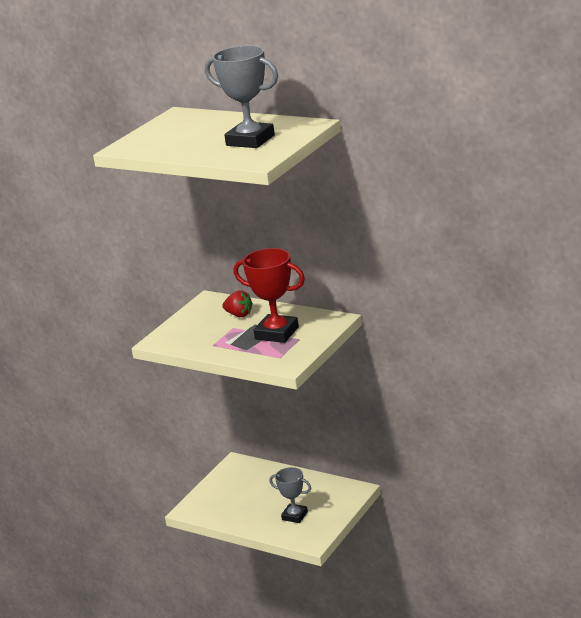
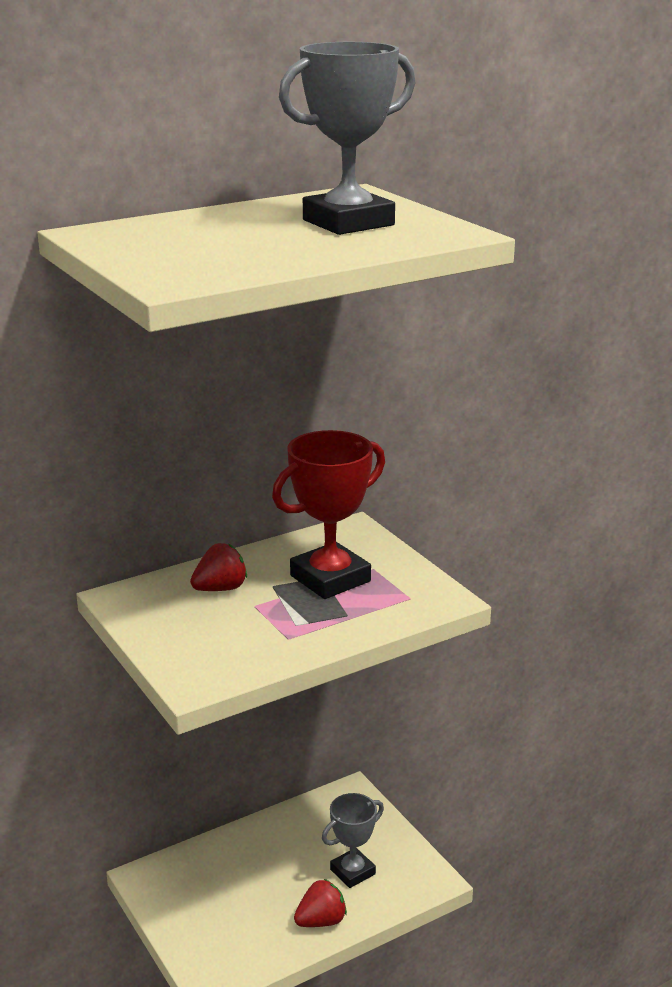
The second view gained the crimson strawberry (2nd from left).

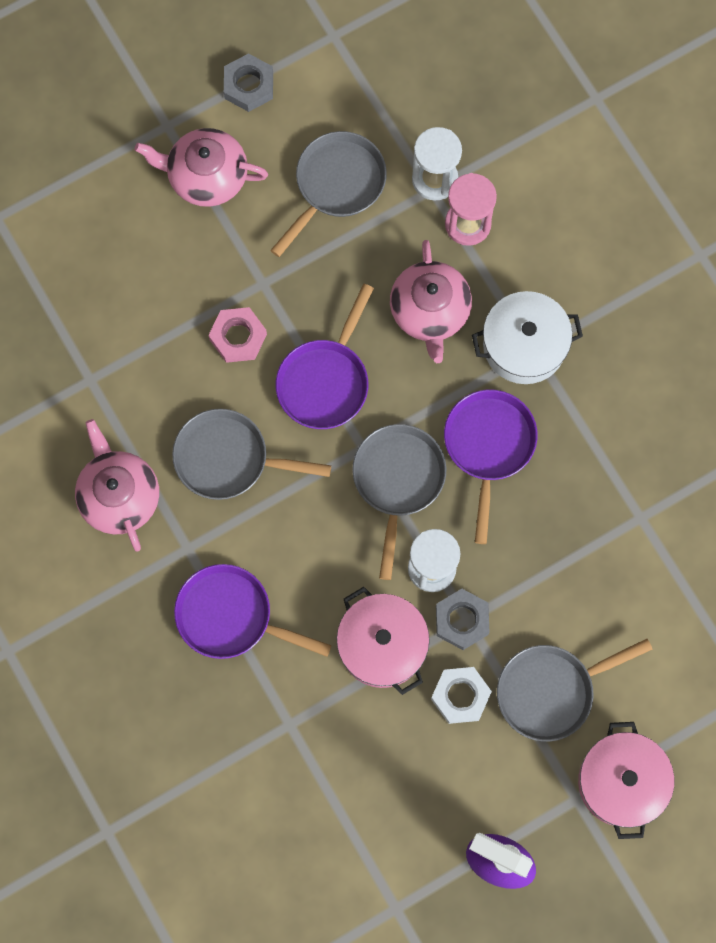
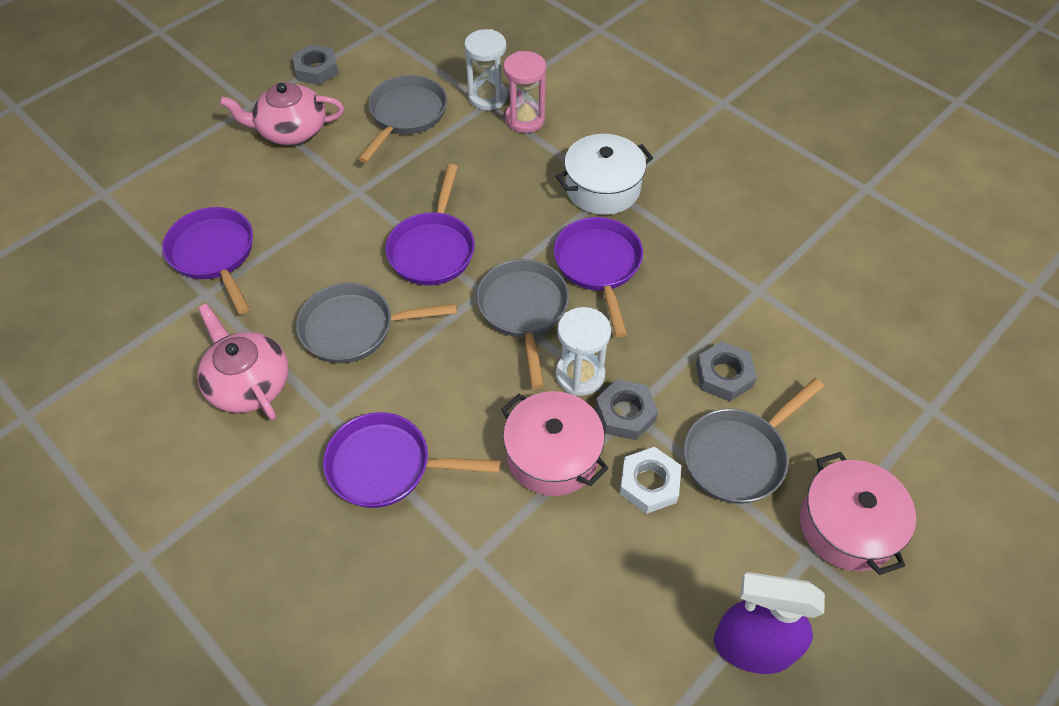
The second view lost the pink china teapot (3rd from left).
The second view lost the pink nut.
The second view gained the violet frying pan (1st from left).
The second view gained the ash-grey nut (3rd from left).

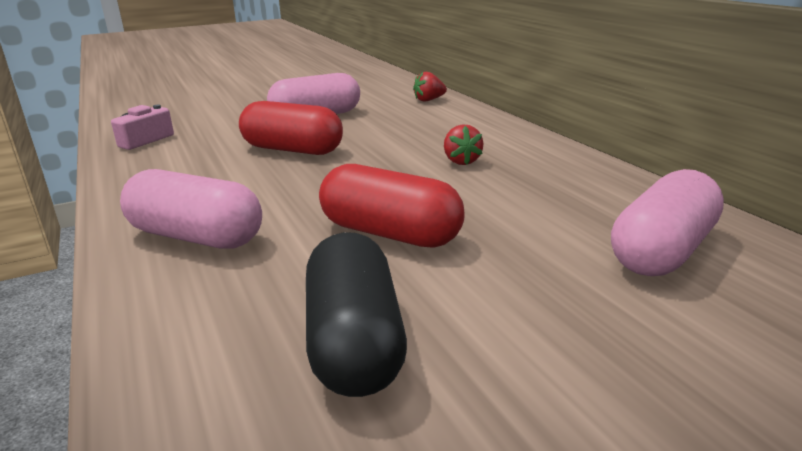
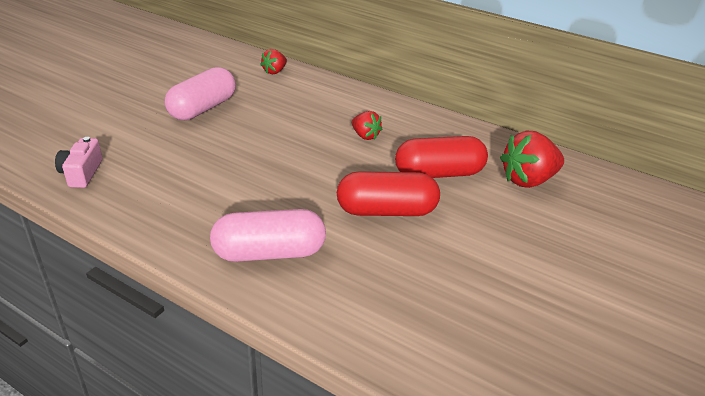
The crimson pill (1st from left in the first image) ended up elsewhere.
Where the pink pill (3rd from left) stood, the crimson strawberry (3rd from left) came to stand.
The second view lost the jet-black pill.

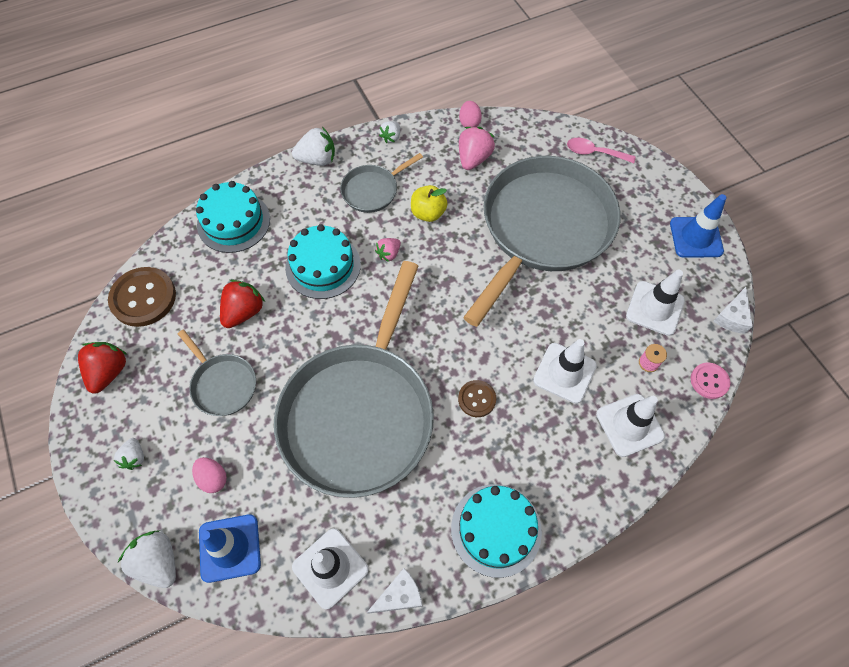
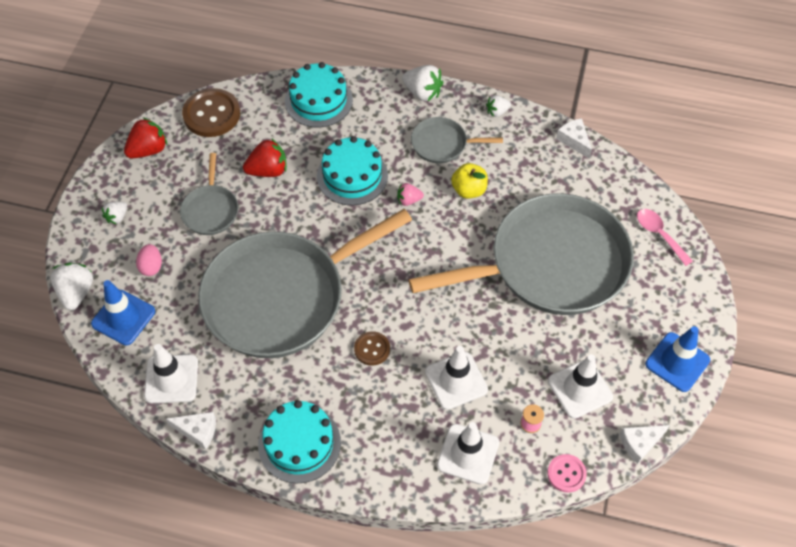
Where the pink toy egg (2nd from left) stood, the white piece of cheese (2nd from left) came to stand.
The second view lost the pink strawberry (2nd from left).

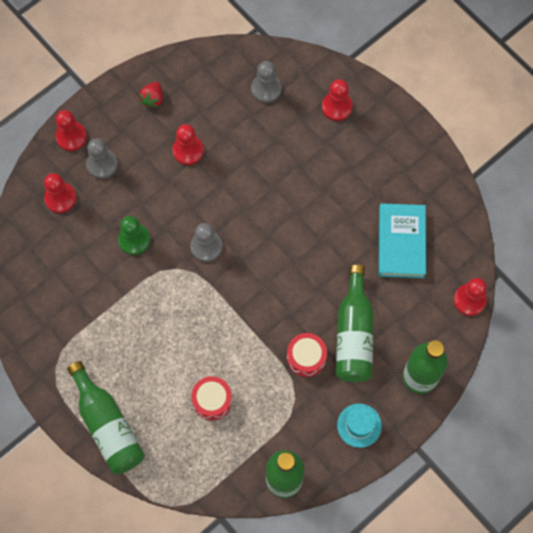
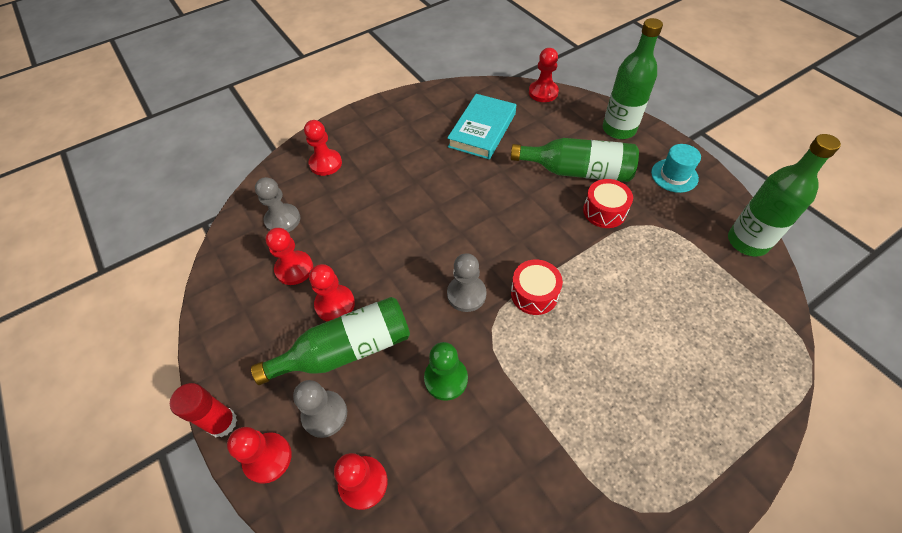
The second view lost the crimson strawberry.
The aqua hardcover ended up facing another way, 75 degrees counterclockwise from before.
The leaf-green bottle (1st from left) ended up elsewhere.
The crimson drum (1st from left) ended up elsewhere.
The second view gained the crimson game pawn (2nd from left).
The second view gained the crimson glue stick.

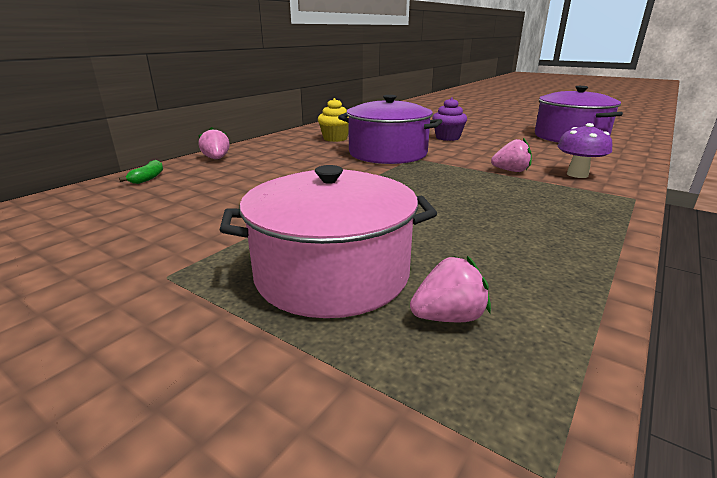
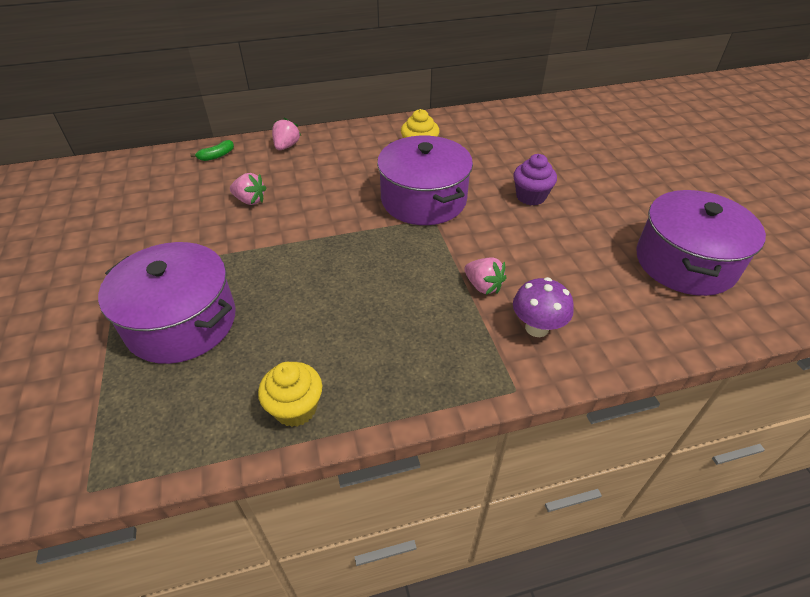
What was the pink cooking pot turned into the violet cooking pot (1st from left).
The pink strawberry (2nd from left in the first image) ended up elsewhere.
The second view gained the bright yellow fairy cake (1st from left).

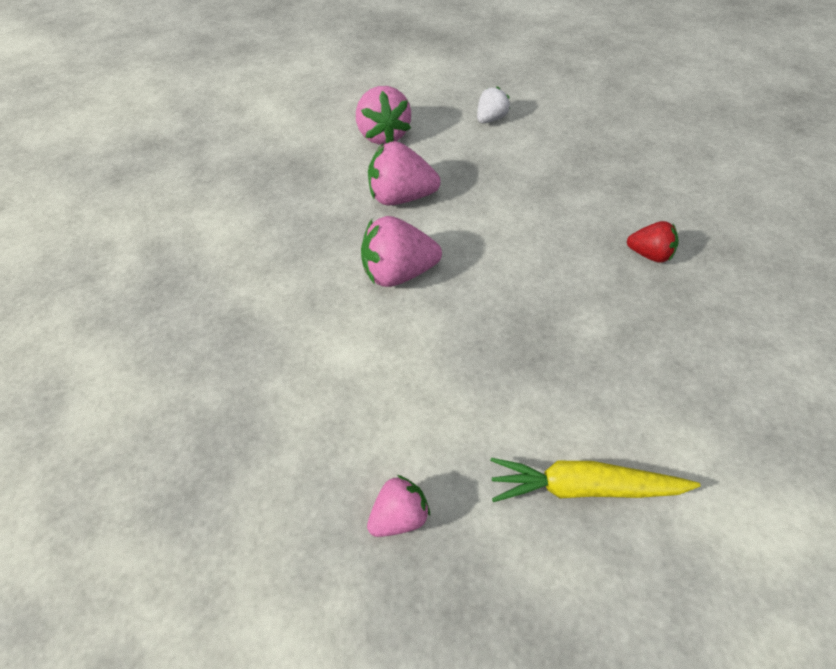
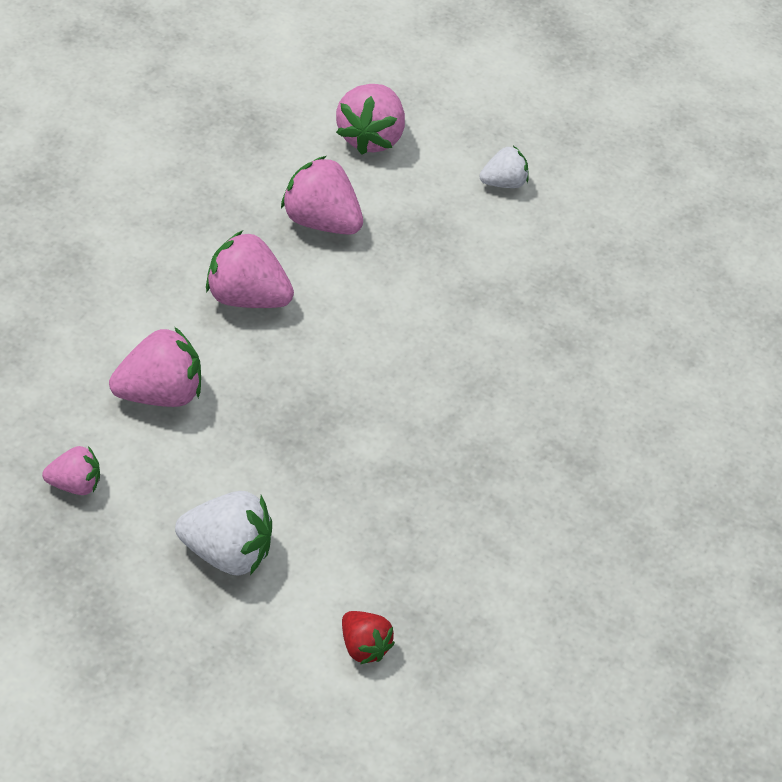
The crimson strawberry ended up elsewhere.
Where the bright yellow carrot stood, the white strawberry (1st from left) came to stand.
The second view gained the pink strawberry (2nd from left).

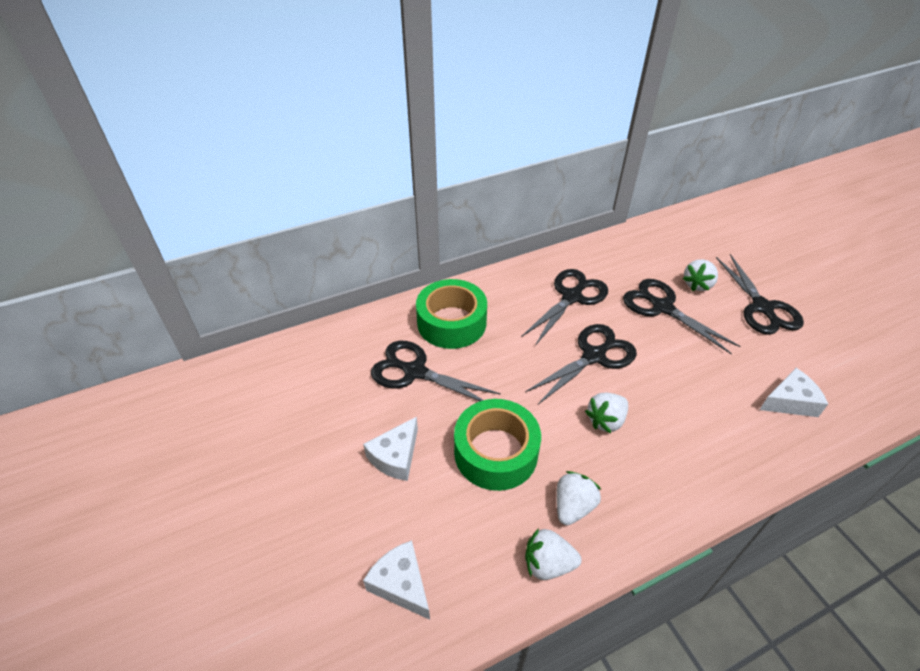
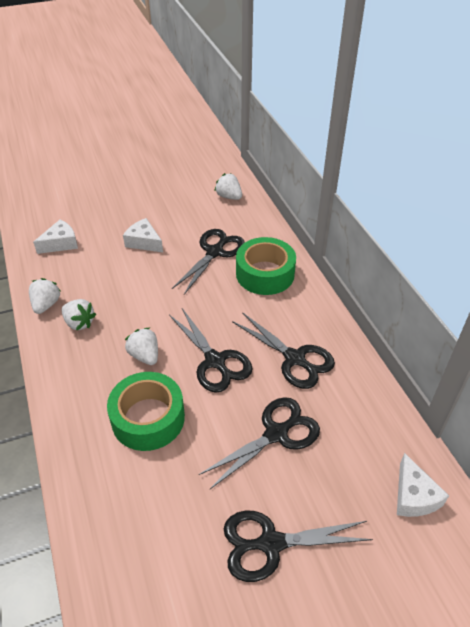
The white strawberry (4th from left) ended up elsewhere.
The white piece of cheese (3rd from left) ended up elsewhere.
The leaf-green tape (2nd from left in the first image) ended up elsewhere.

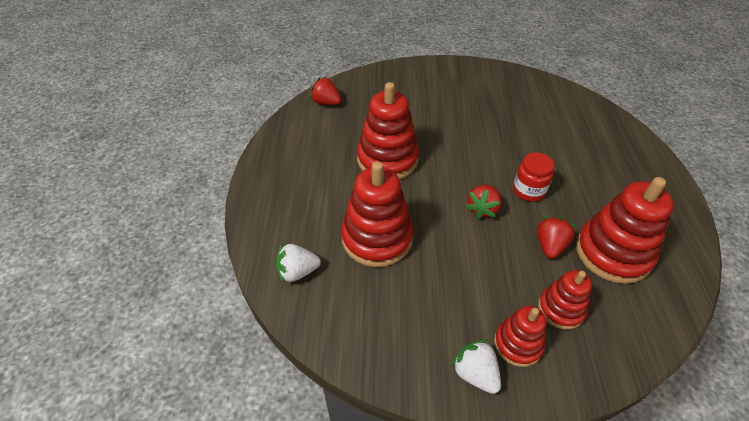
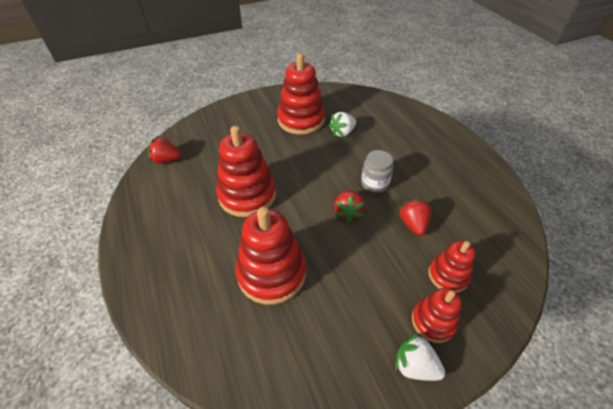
What was the crimson jar turned into the ash-grey jar.
The crimson stacking rings (5th from left in the first image) ended up elsewhere.
The white strawberry (1st from left) ended up elsewhere.

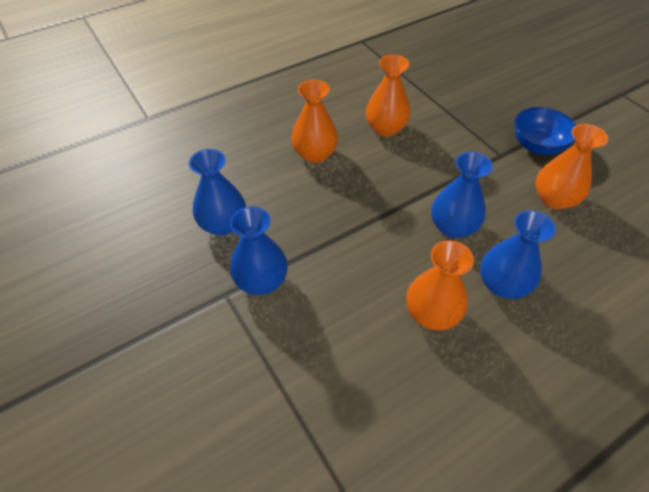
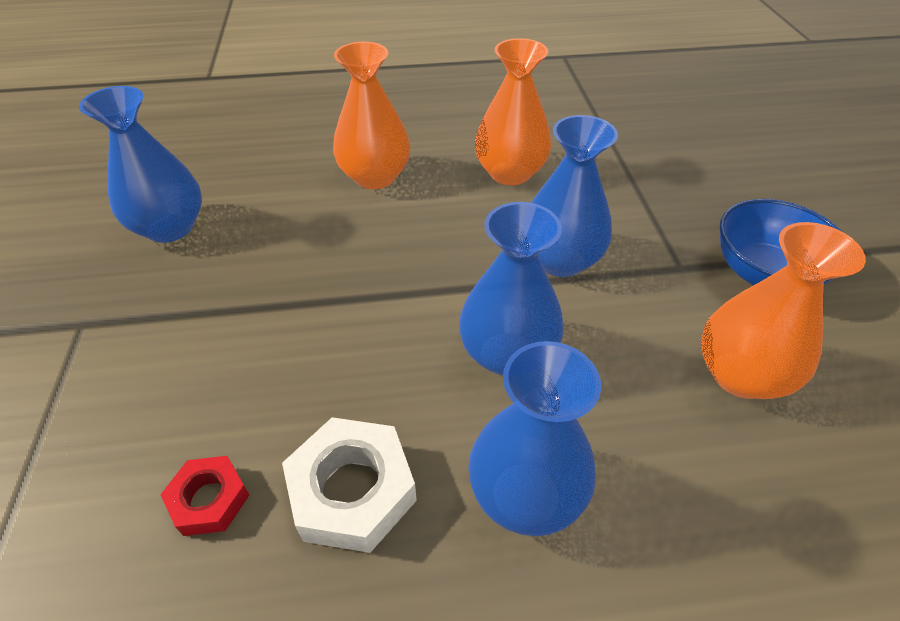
The cobalt vase (2nd from left in the first image) ended up elsewhere.
Where the orange vase (3rd from left) stood, the white nut came to stand.
The second view gained the crimson nut.

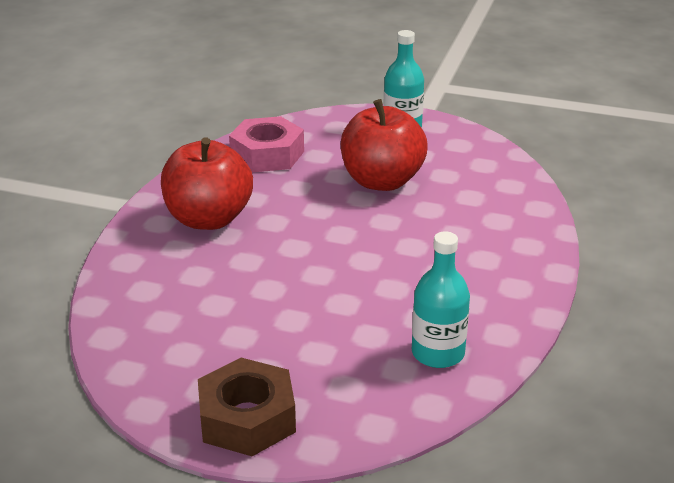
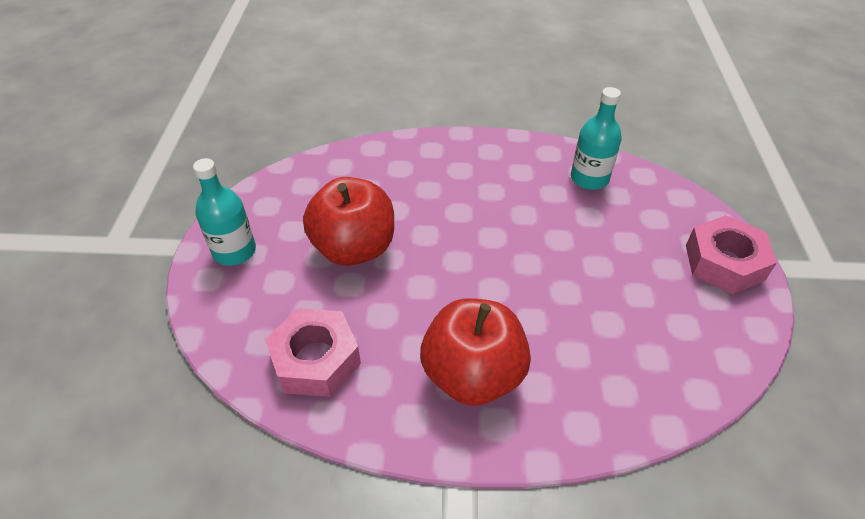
What was the russet nut turned into the pink nut (2nd from left).

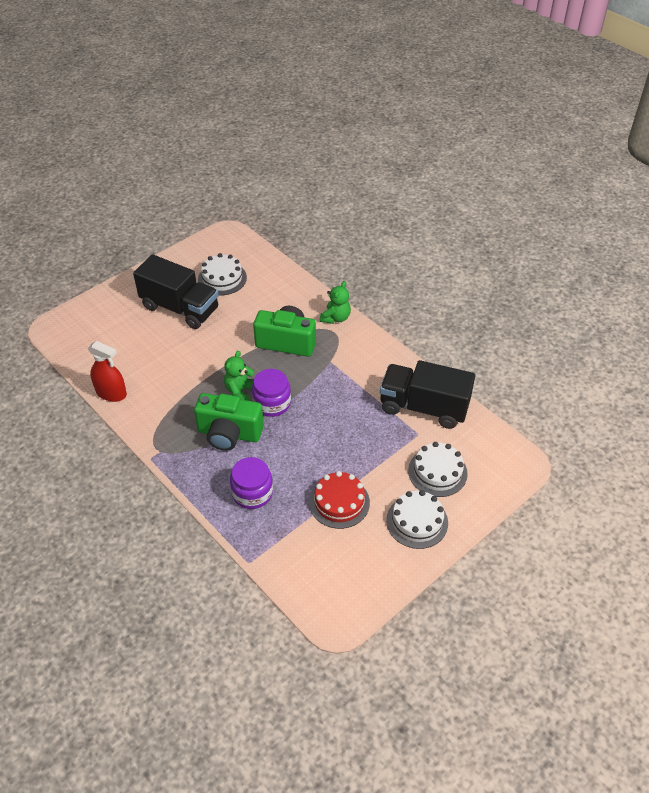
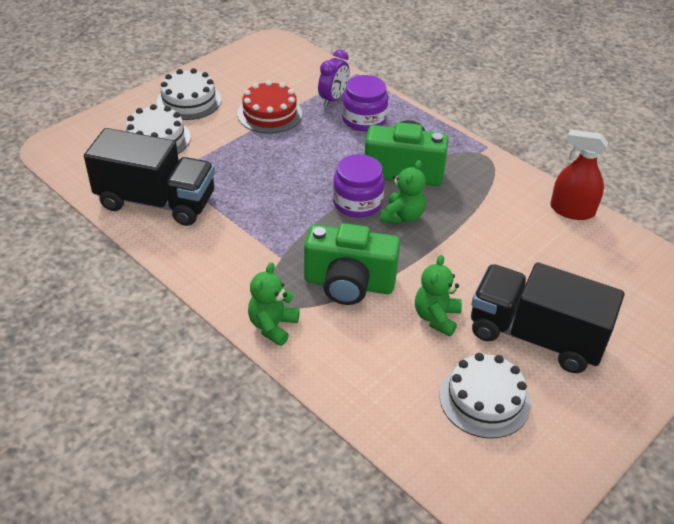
The second view gained the violet clock.
The second view gained the leaf-green teddy bear (3rd from left).

